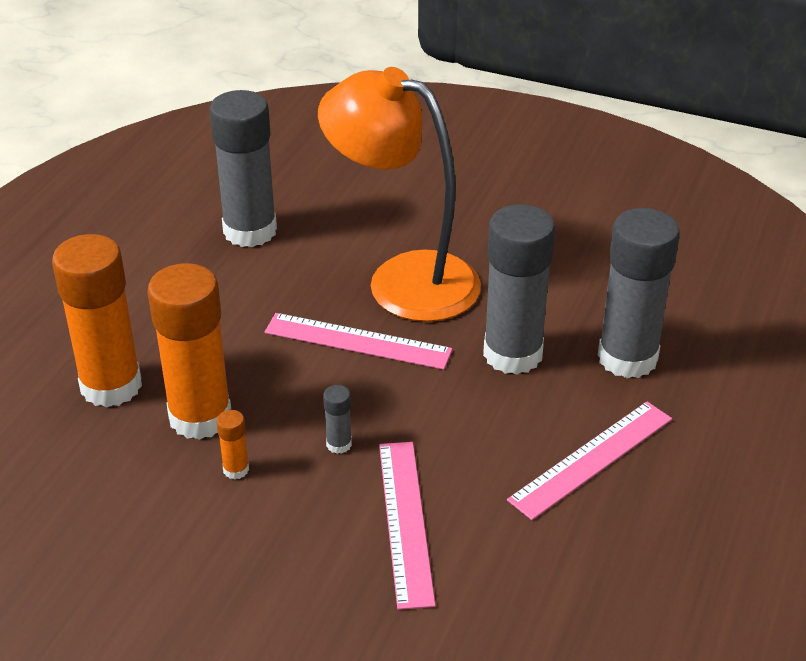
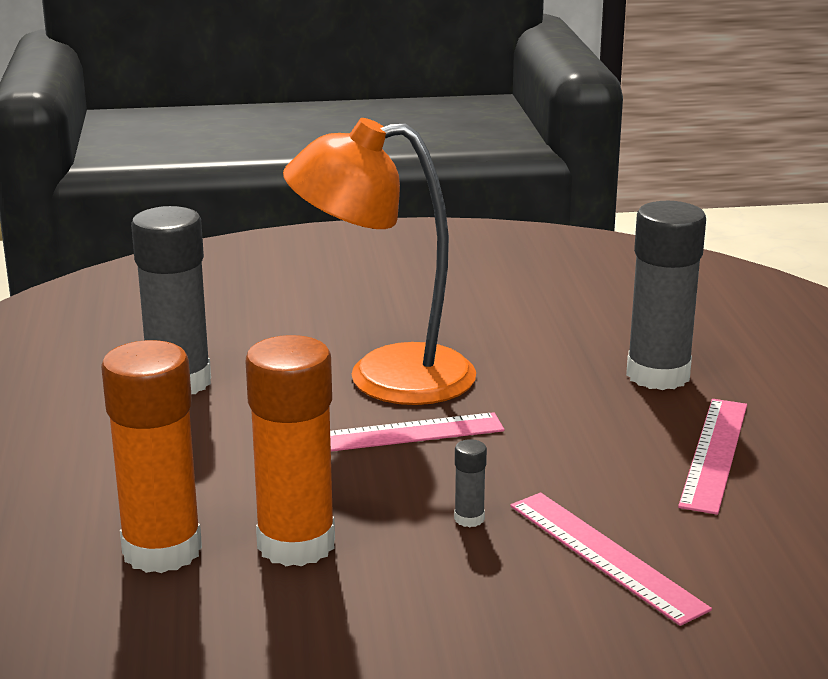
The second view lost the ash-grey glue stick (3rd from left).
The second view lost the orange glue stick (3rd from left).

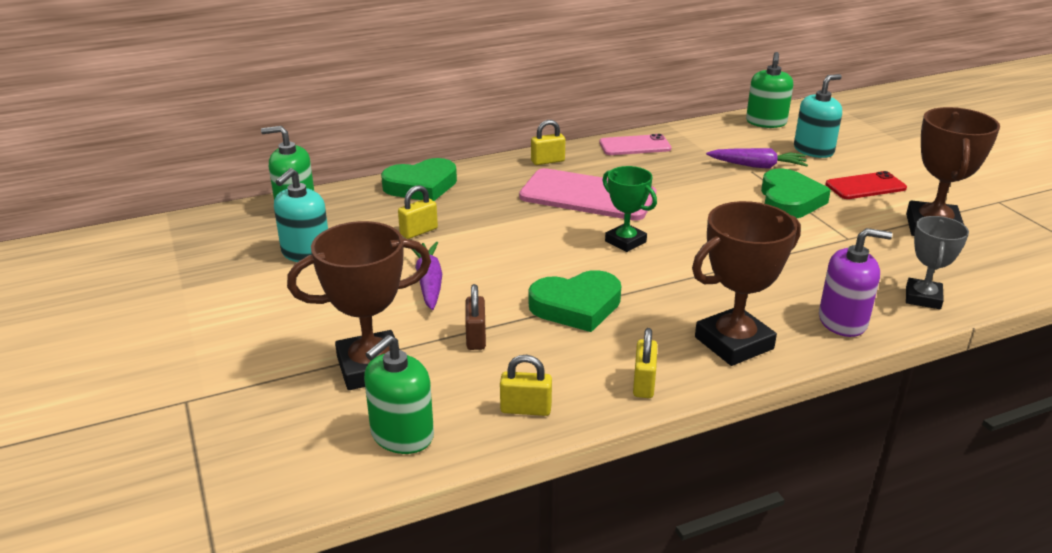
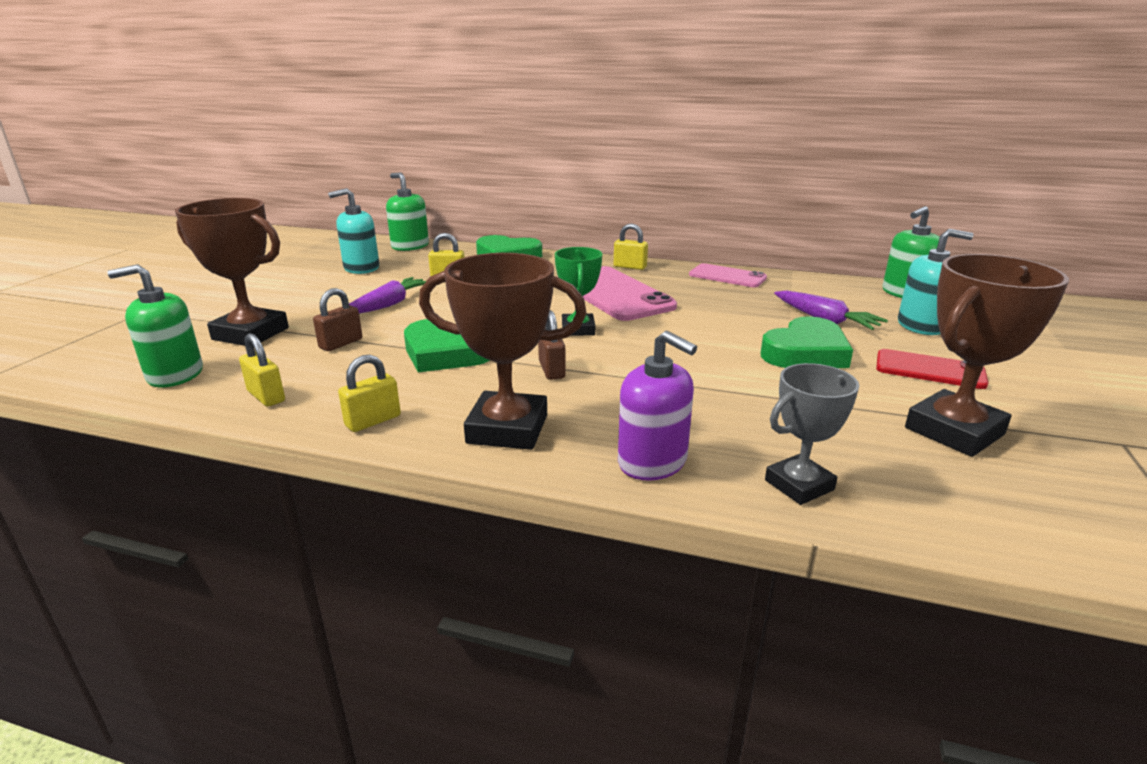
The second view gained the russet padlock (2nd from left).

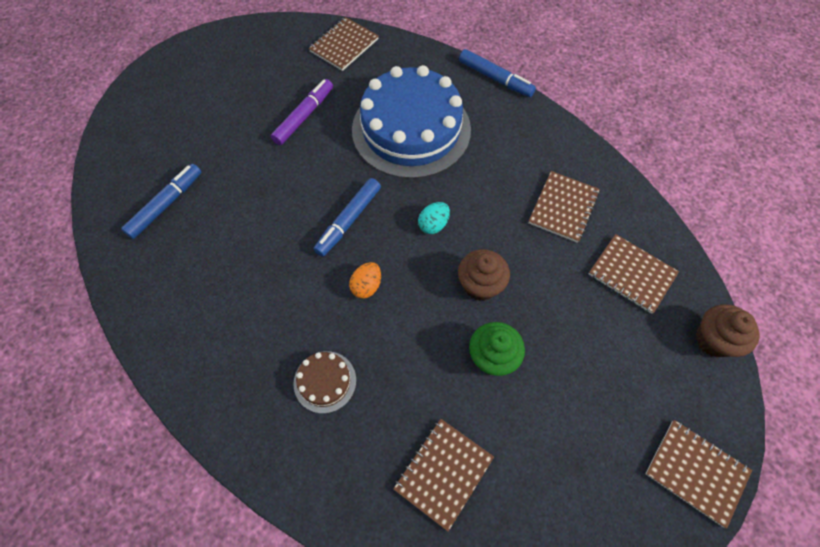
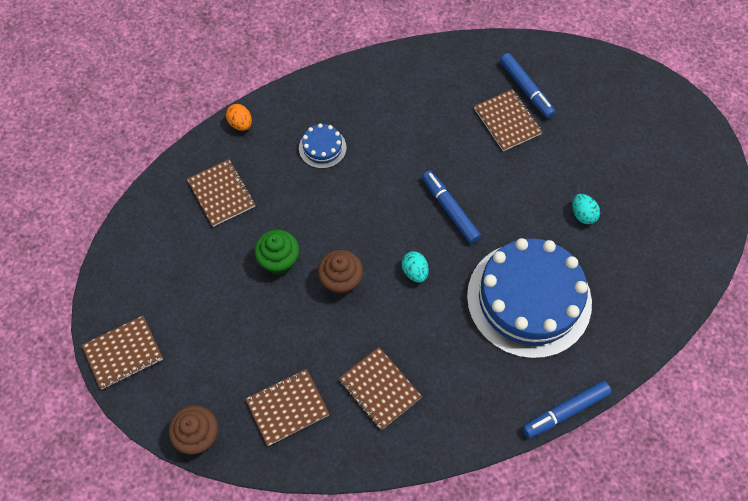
The russet notepad (1st from left in the first image) ended up elsewhere.
Where the violet felt pen stood, the aqua toy egg (2nd from left) came to stand.
The orange toy egg ended up elsewhere.
What was the russet gateau turned into the cobalt gateau (1st from left).

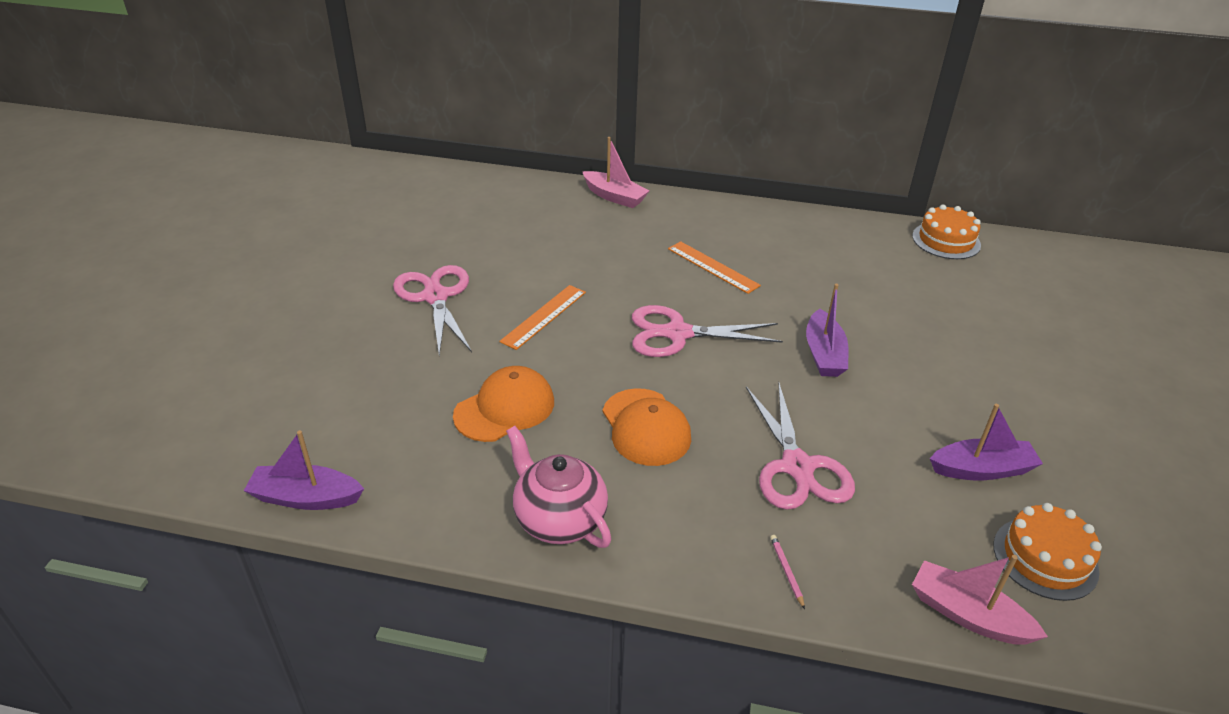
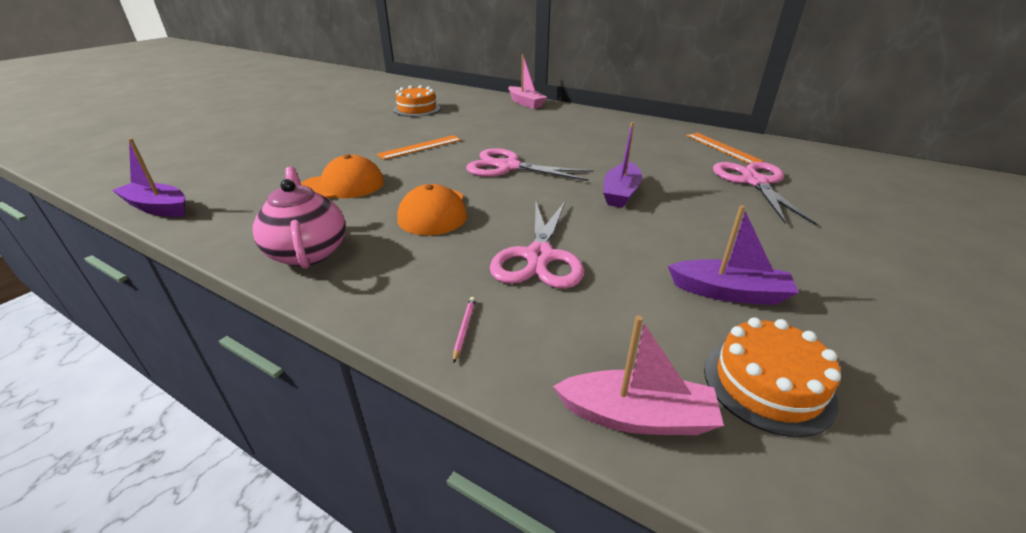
The orange gateau (1st from left) ended up elsewhere.
The orange measuring stick (2nd from left) ended up elsewhere.
The pink pair of scissors (1st from left in the first image) ended up elsewhere.
The pink sailboat (2nd from left) ended up facing another way, 135 degrees clockwise from before.

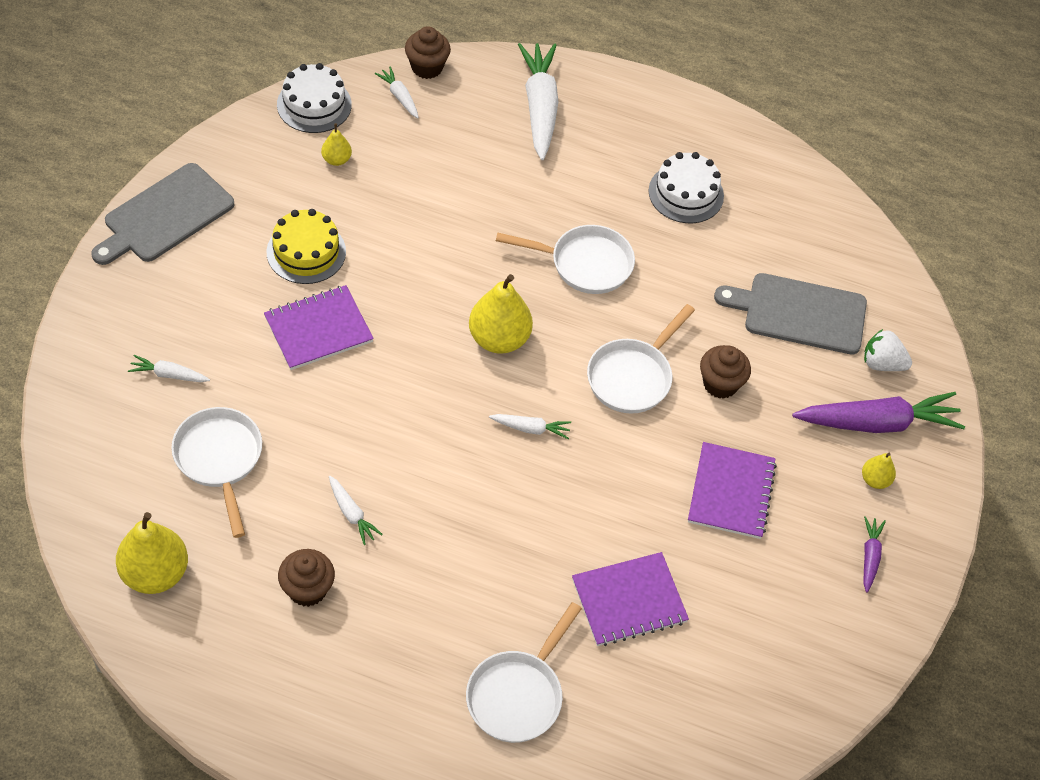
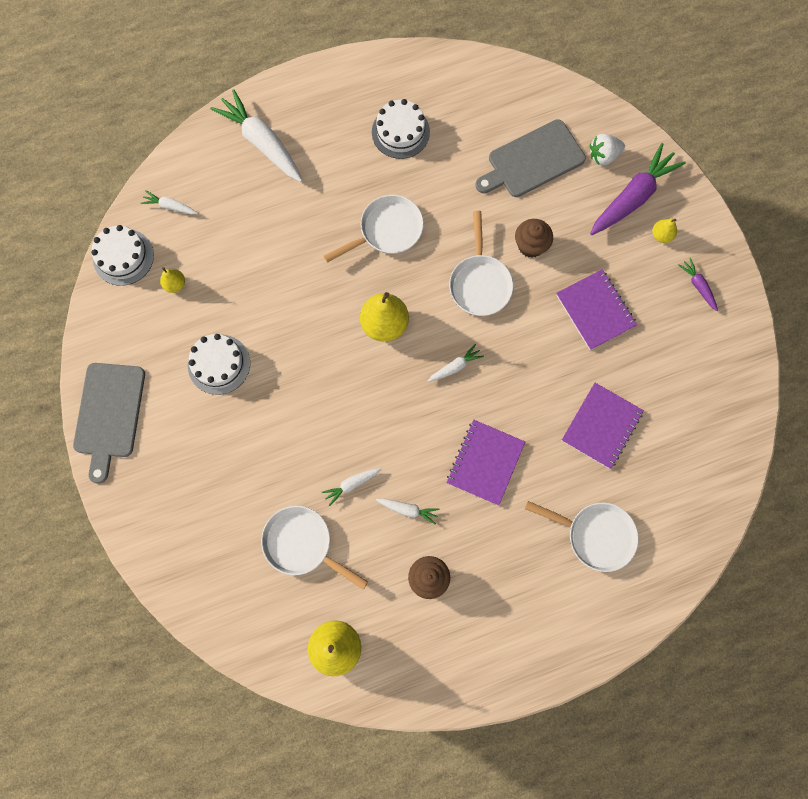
The second view lost the russet fairy cake (2nd from left).
What was the bright yellow gateau turned into the white gateau (2nd from left).
The violet notepad (1st from left) ended up elsewhere.
The white carrot (1st from left in the first image) ended up elsewhere.
The white frying pan (2nd from left in the first image) ended up facing another way, 60 degrees counterclockwise from before.

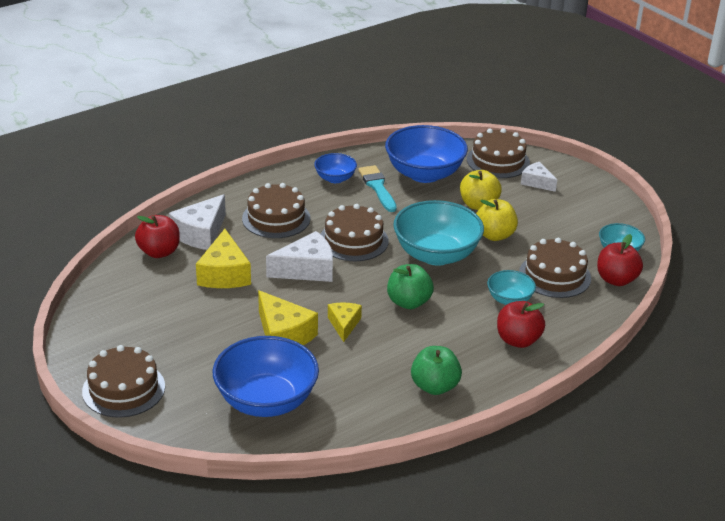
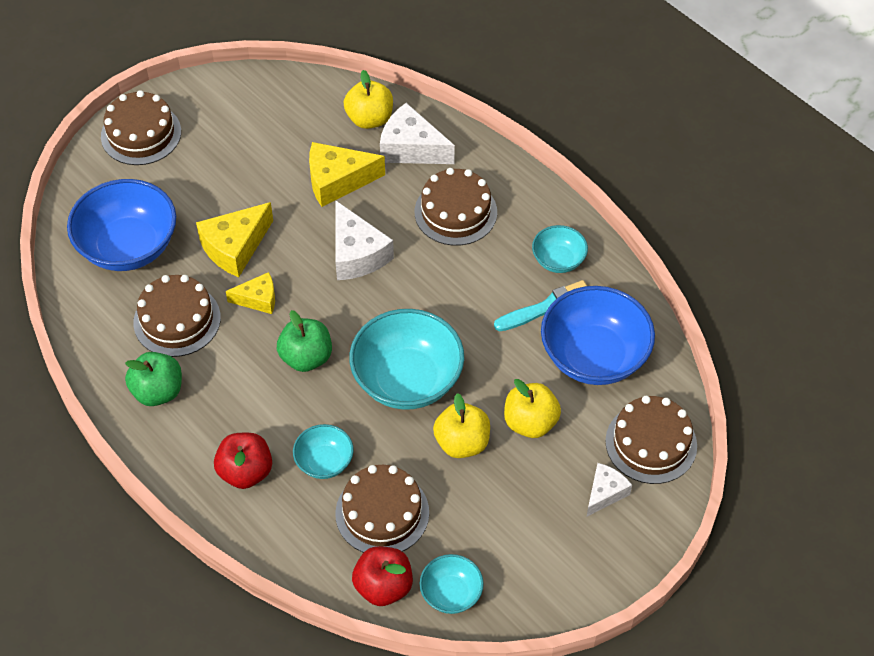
What was the cobalt deep dish (2nd from left) turned into the aqua deep dish (4th from left).
The russet gateau (3rd from left in the first image) ended up elsewhere.
What was the crimson toy apple (1st from left) turned into the bright yellow toy apple (1st from left).

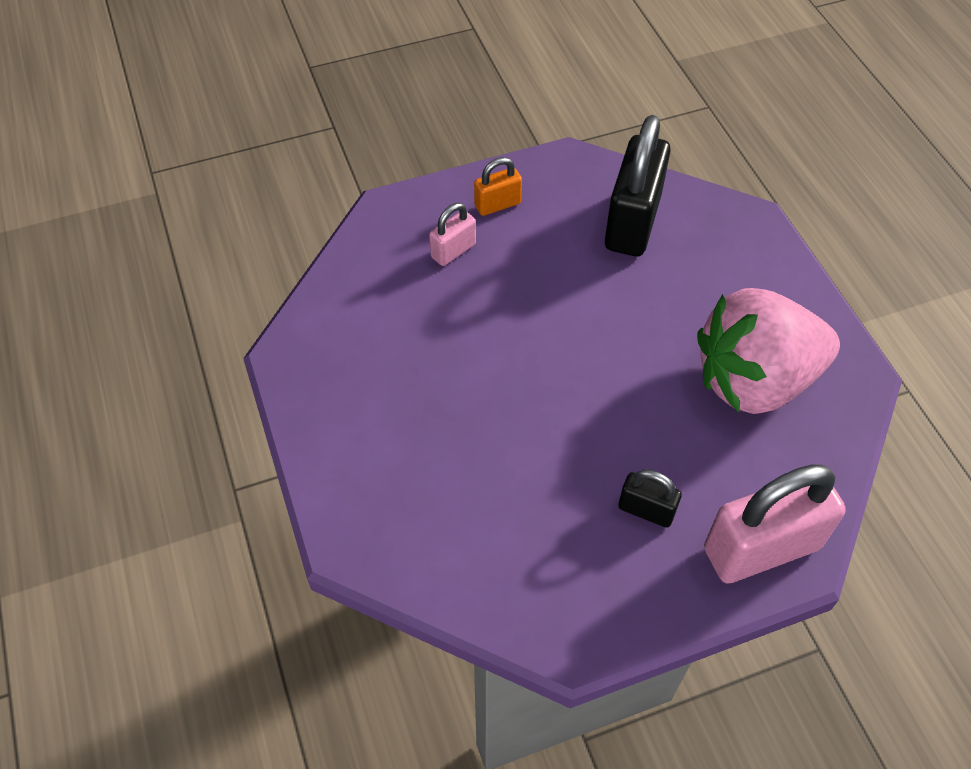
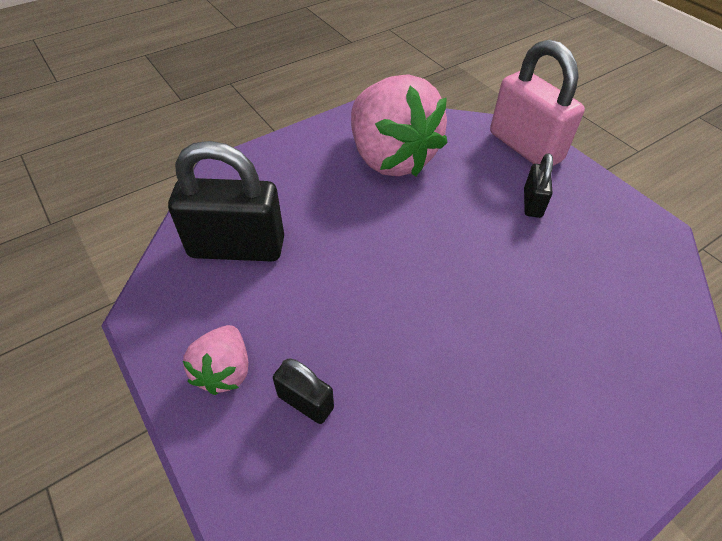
Where the orange padlock stood, the pink strawberry (1st from left) came to stand.
What was the pink padlock (1st from left) turned into the jet-black padlock (2nd from left).

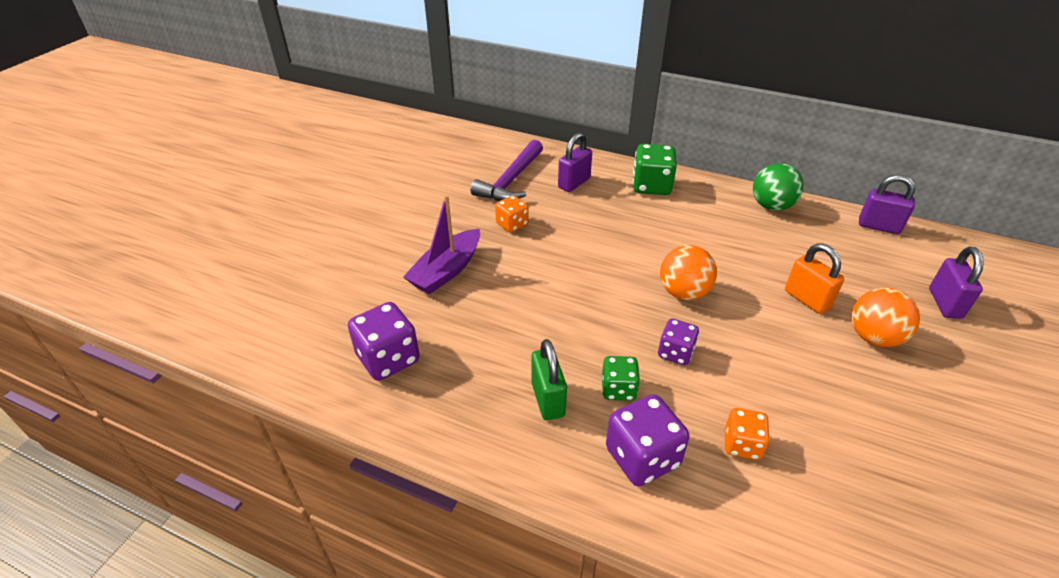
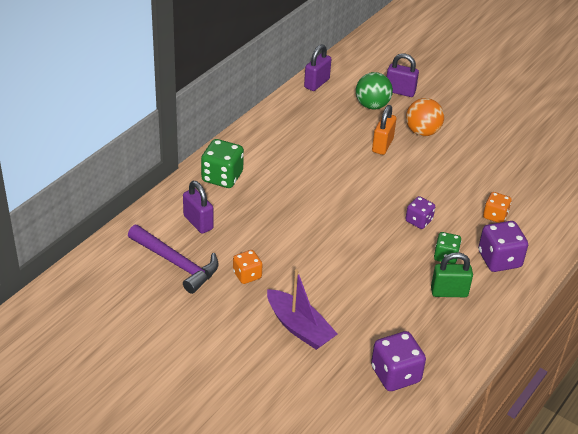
The leaf-green ball ended up elsewhere.
The orange padlock ended up facing another way, 45 degrees counterclockwise from before.
The second view lost the orange ball (1st from left).

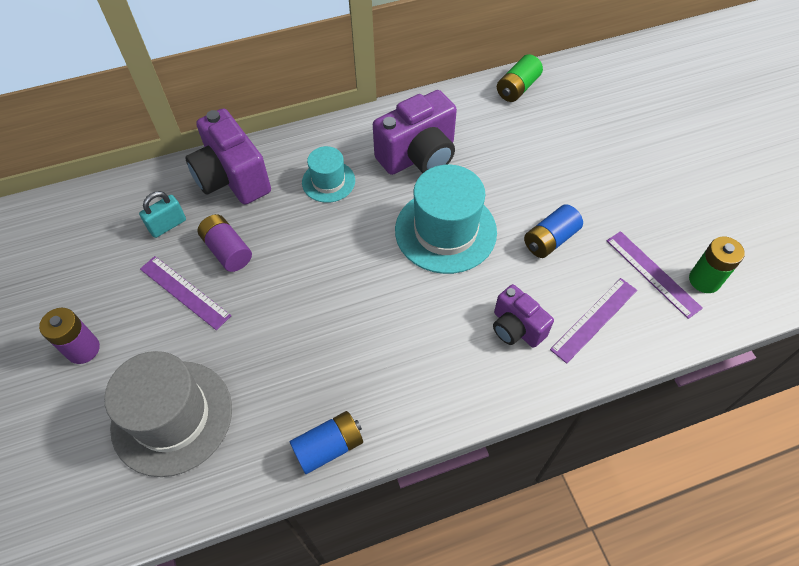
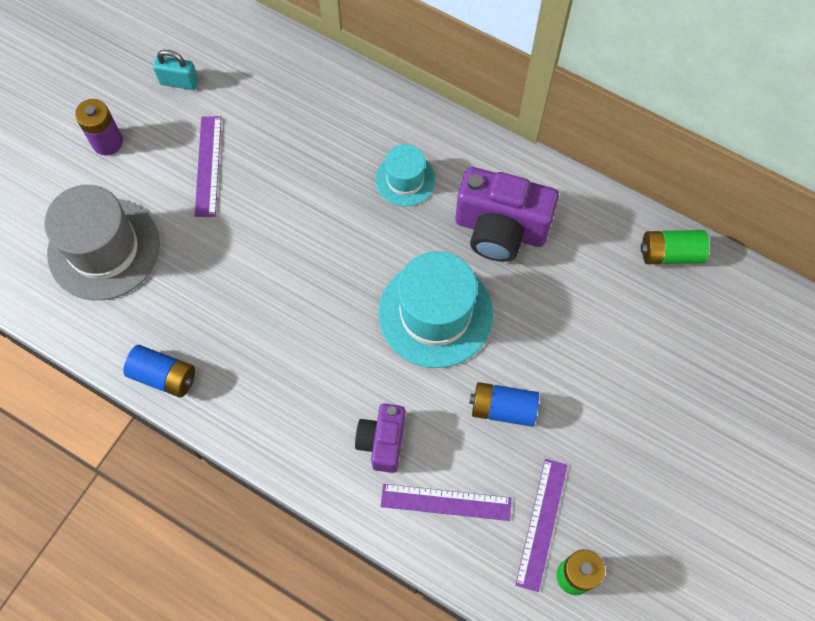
The second view lost the violet photo camera (1st from left).
The aqua padlock ended up elsewhere.
The second view lost the violet power cell (2nd from left).

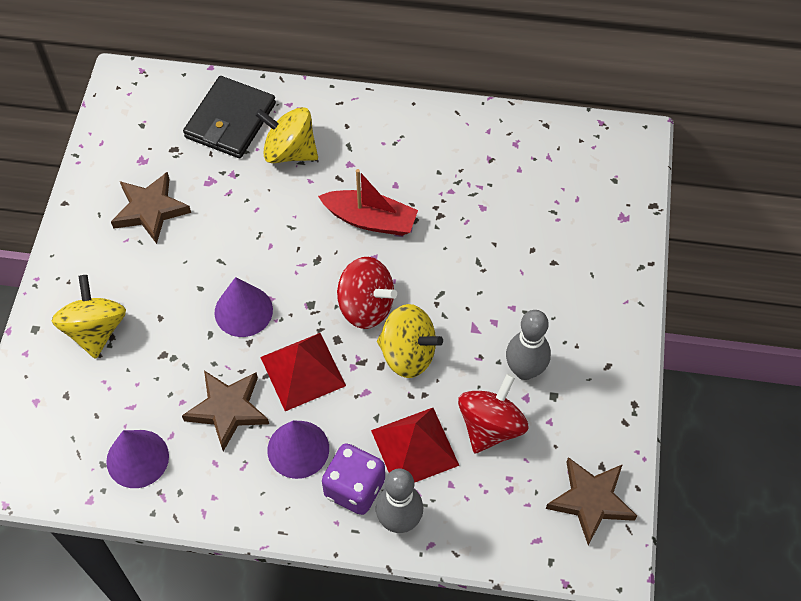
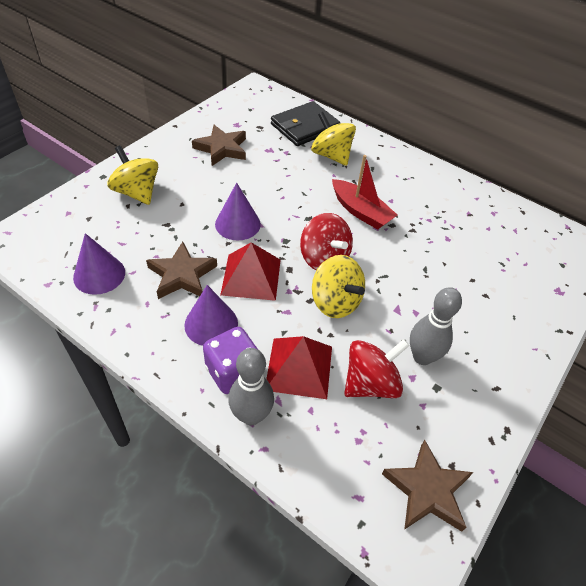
The bright yellow toy top (1st from left) ended up facing another way, 60 degrees counterclockwise from before.

